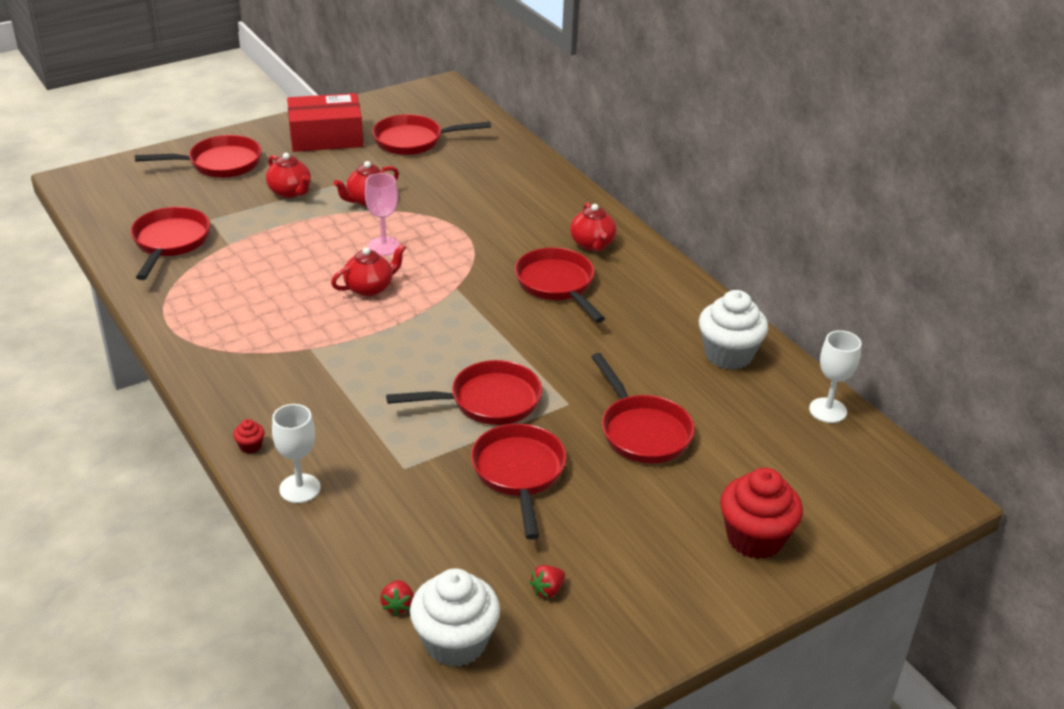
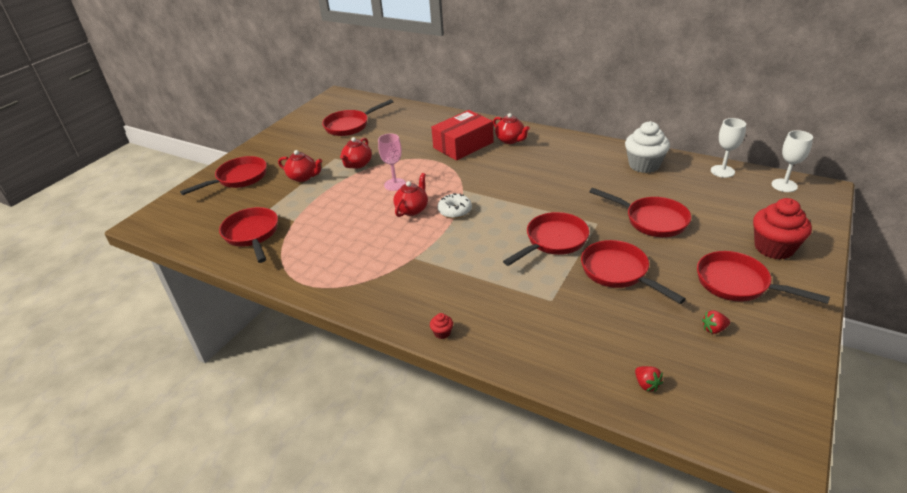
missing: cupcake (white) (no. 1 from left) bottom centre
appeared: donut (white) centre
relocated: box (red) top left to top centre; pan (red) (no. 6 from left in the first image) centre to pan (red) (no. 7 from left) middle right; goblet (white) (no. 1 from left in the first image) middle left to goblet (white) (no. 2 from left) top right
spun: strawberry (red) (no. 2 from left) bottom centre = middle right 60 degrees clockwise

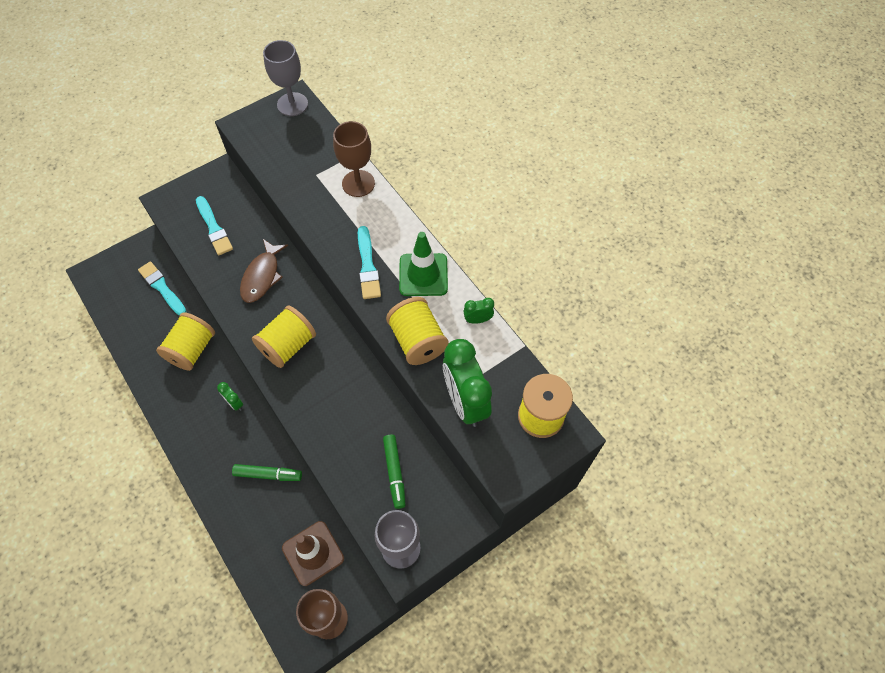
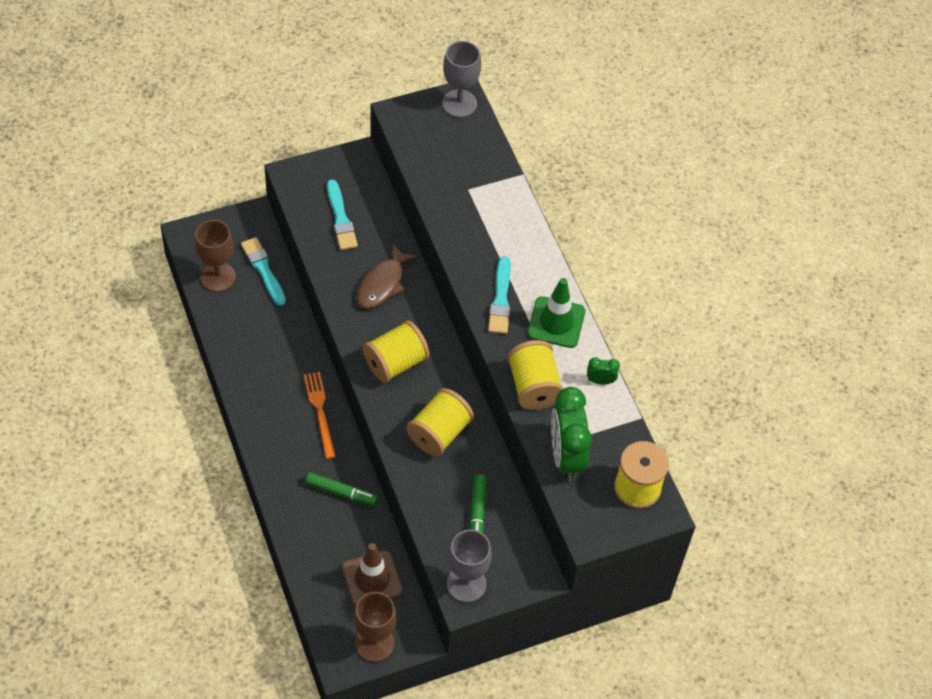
relocated: goblet (brown) (no. 2 from left in the first image) top centre to goblet (brown) (no. 1 from left) middle left; spool (yellow) (no. 1 from left in the first image) middle left to spool (yellow) (no. 2 from left) centre
exchanged: clock (green) (no. 1 from left) middle left to fork (orange) centre

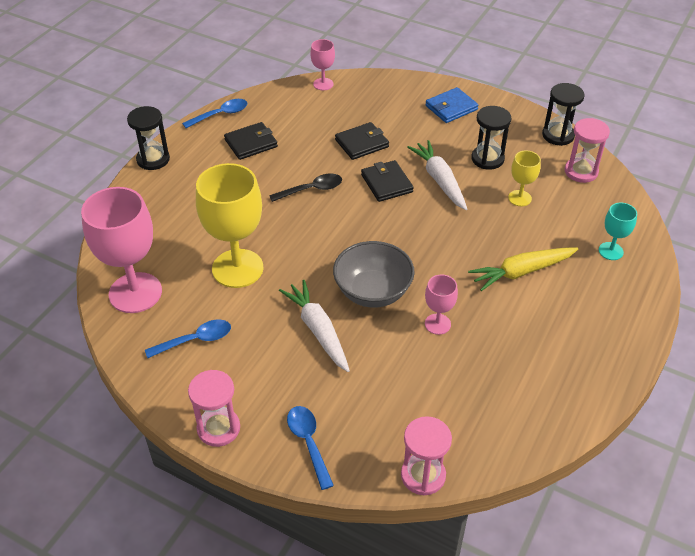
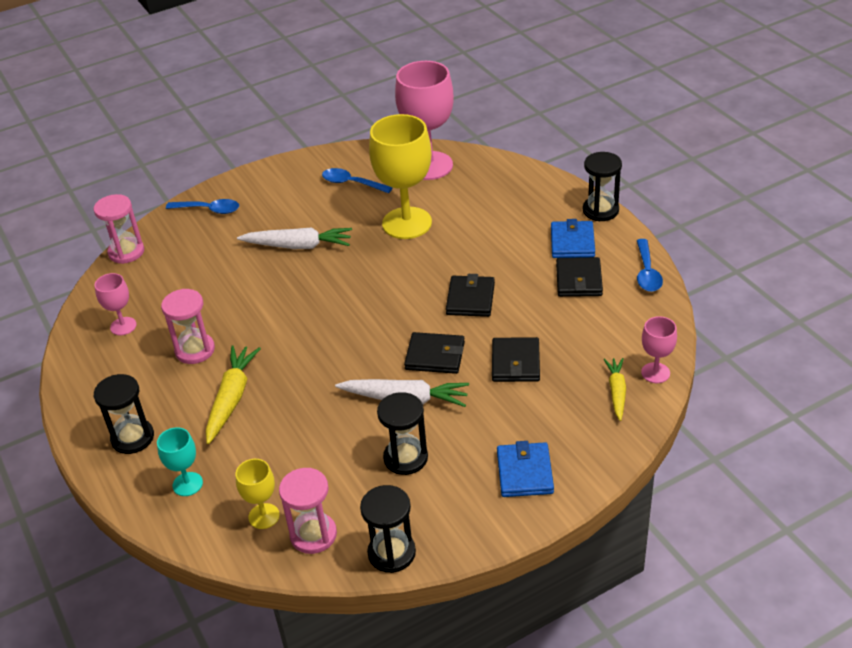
missing: bowl (grey) centre
appeared: wallet (blue) (no. 2 from left) middle right; carrot (yellow) (no. 2 from left) middle right; hourglass (black) (no. 1 from left) middle left
relocated: goblet (yellow) (no. 2 from left in the first image) top right to goblet (yellow) (no. 1 from left) bottom left; goblet (pink) (no. 3 from left in the first image) centre to goblet (pink) (no. 1 from left) middle left; hourglass (pink) (no. 1 from left in the first image) bottom left to hourglass (pink) (no. 2 from left) middle left
exchanged: spoon (black) centre to wallet (black) (no. 2 from left) centre
spun: spoon (blue) (no. 1 from left in the first image) middle left = top centre 105 degrees clockwise

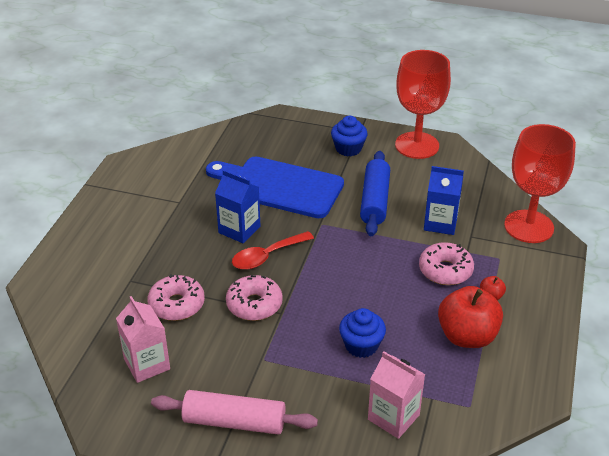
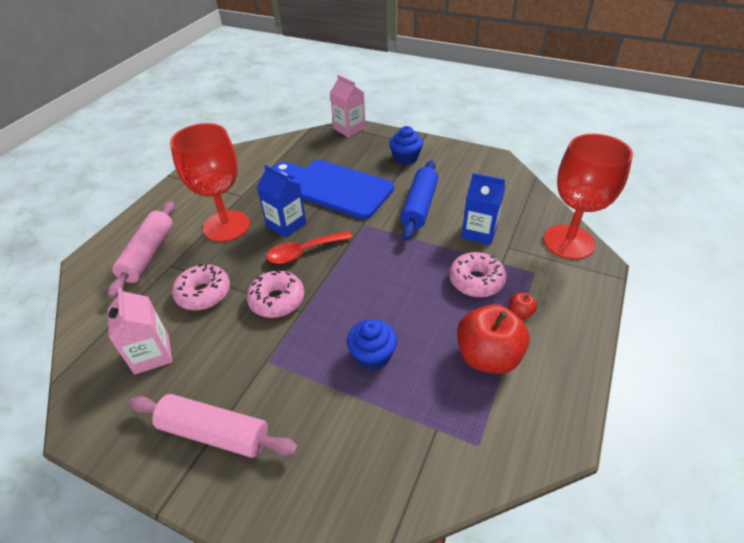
appeared: rolling pin (pink) (no. 1 from left) middle left
relocated: goblet (red) (no. 1 from left) top right to middle left; carton (pink) (no. 2 from left) bottom centre to top centre

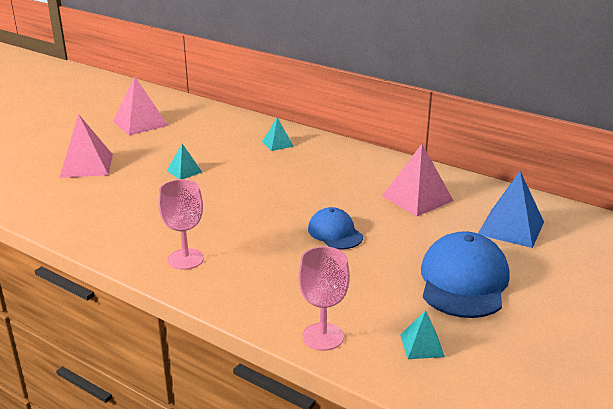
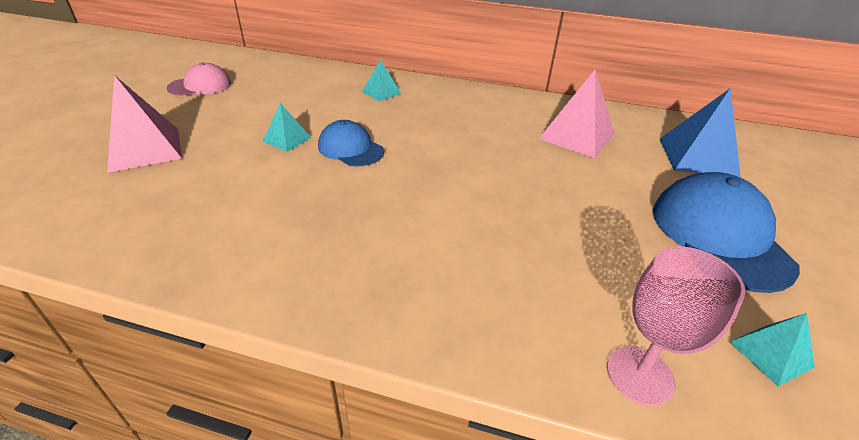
missing: goblet (pink) (no. 1 from left) middle left
relocated: cap (blue) (no. 1 from left) centre to top centre
exchanged: pyramid (pink) (no. 2 from left) top left to cap (pink) top left

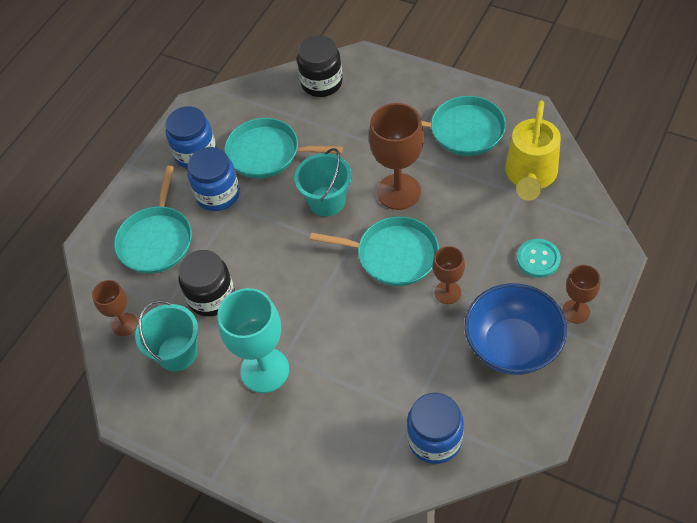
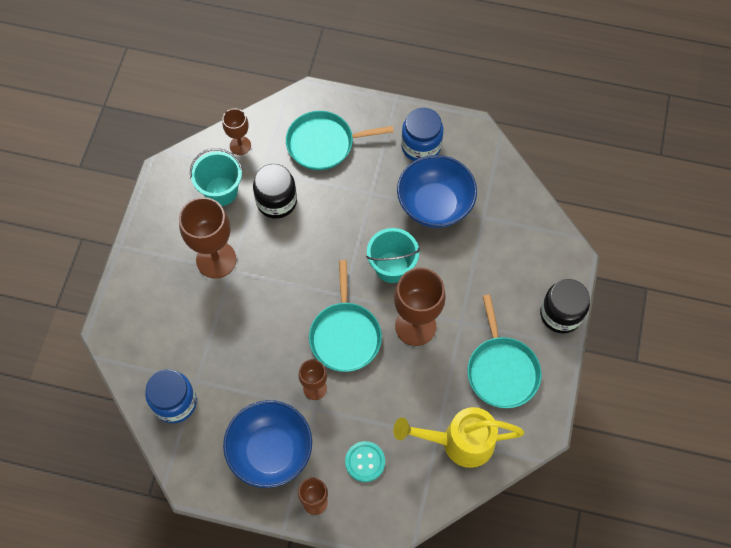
missing: jar (blue) (no. 2 from left) middle left
relocated: jar (black) (no. 2 from left) top centre to middle right
exchanged: pan (turquoise) (no. 2 from left) top centre to bowl (blue) (no. 2 from left) centre
colour: goblet (turquoise) centre to goblet (brown) (no. 1 from left) middle left

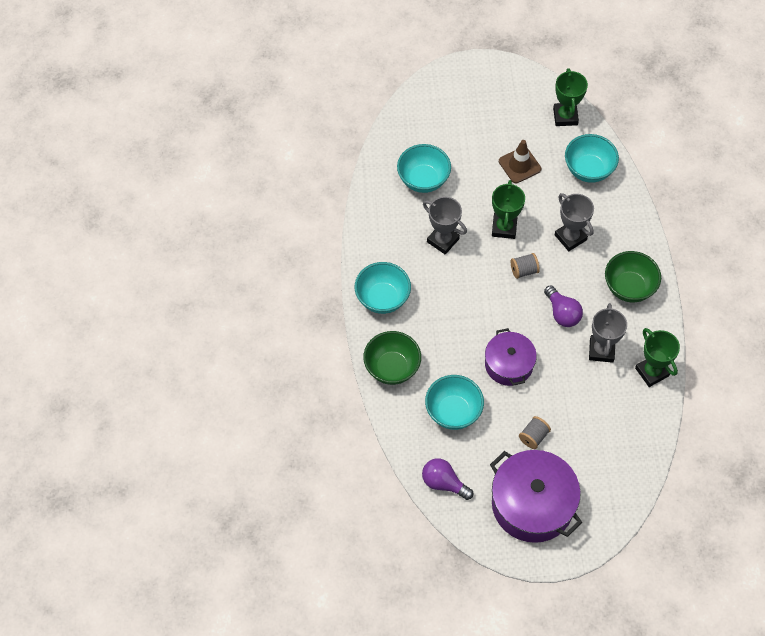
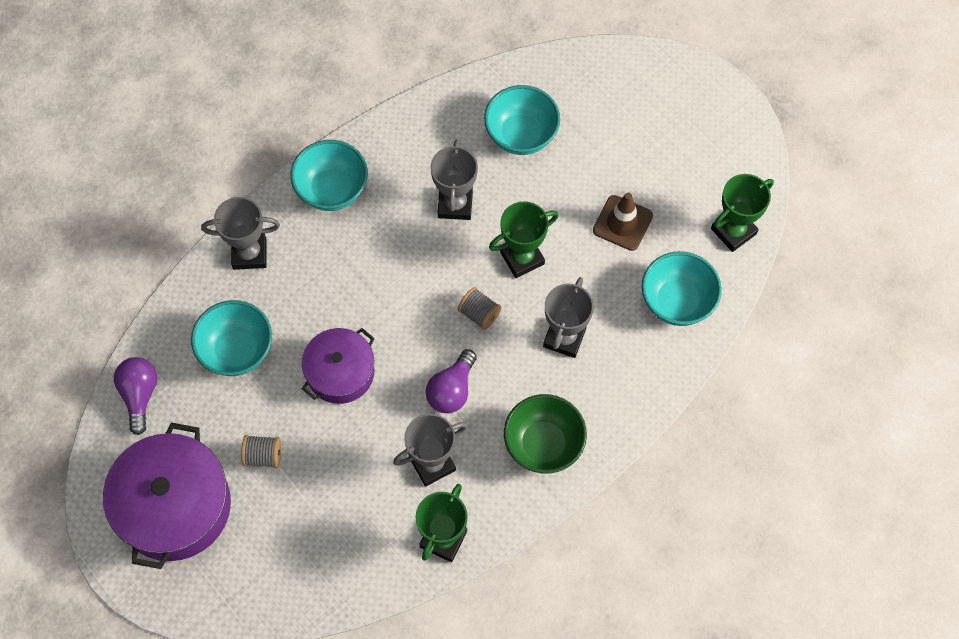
exchanged: bowl (green) (no. 1 from left) centre to trophy (grey) (no. 1 from left) middle left

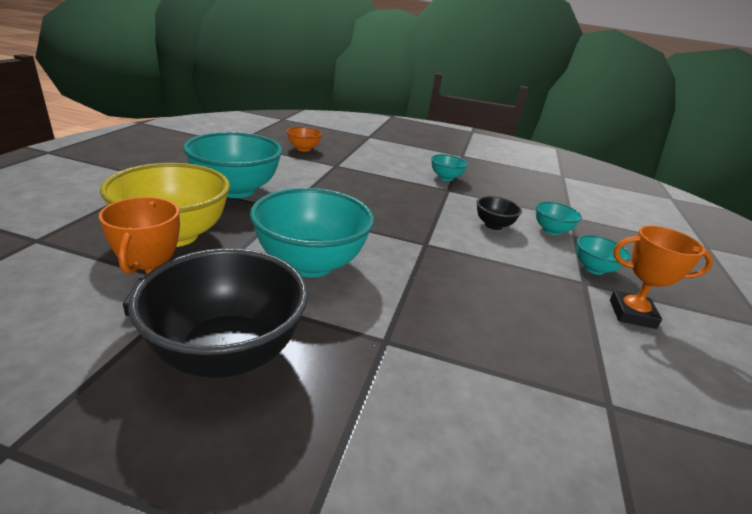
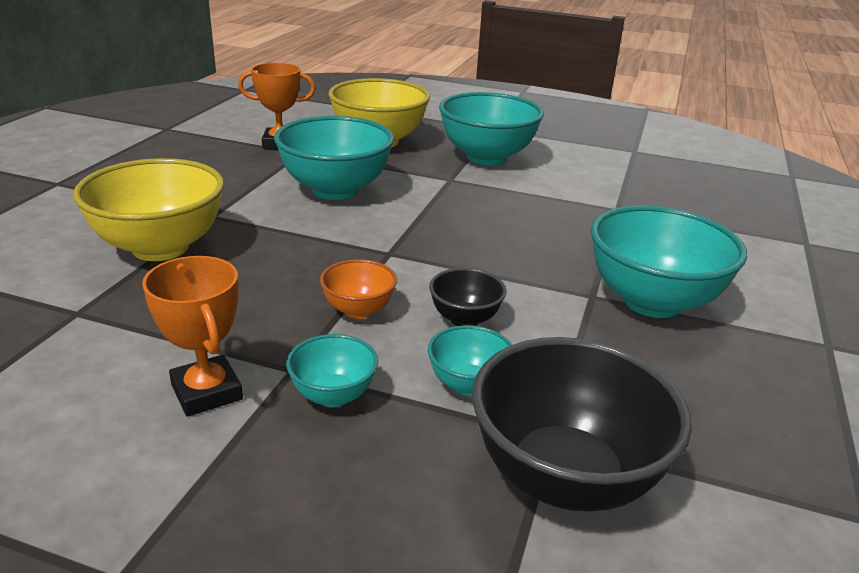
appeared: bowl (yellow) (no. 1 from left) middle left
relocated: bowl (orange) top centre to centre; bowl (black) (no. 1 from left in the first image) middle left to bowl (black) (no. 2 from left) bottom right
spun: trophy (orange) (no. 2 from left in the first image) middle right = middle left 45 degrees counterclockwise
size: bowl (turquoise) (no. 3 from left in the first image) top centre = middle right x2.03

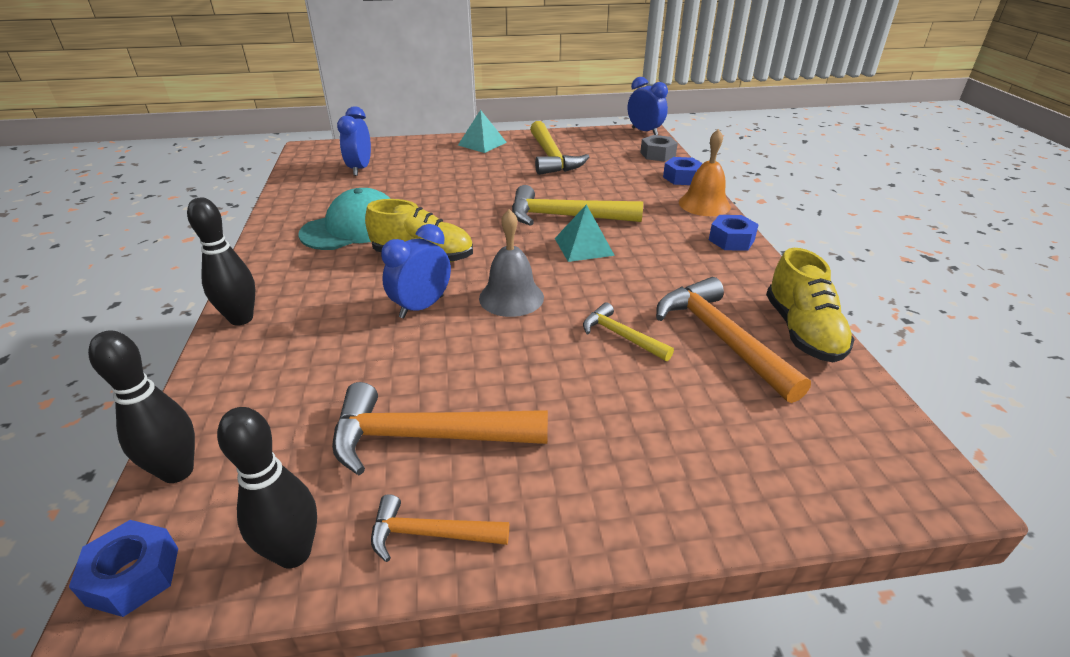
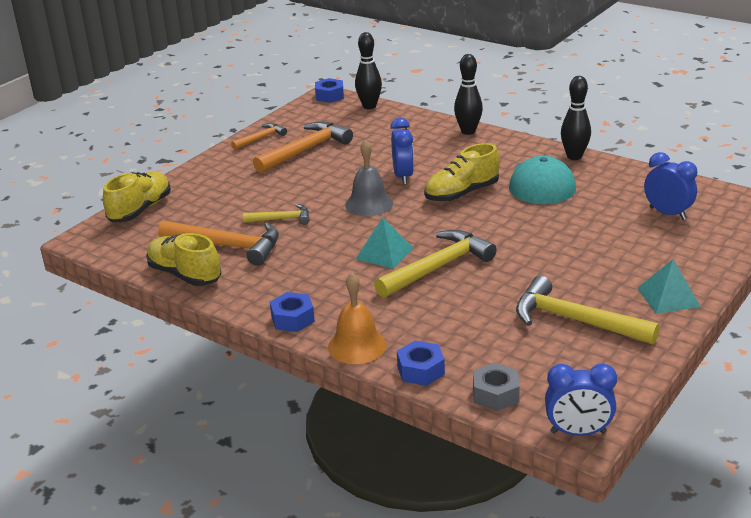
appeared: shoe (yellow) (no. 1 from left) middle left
relocated: bowling pin (black) (no. 3 from left) bottom left to top right

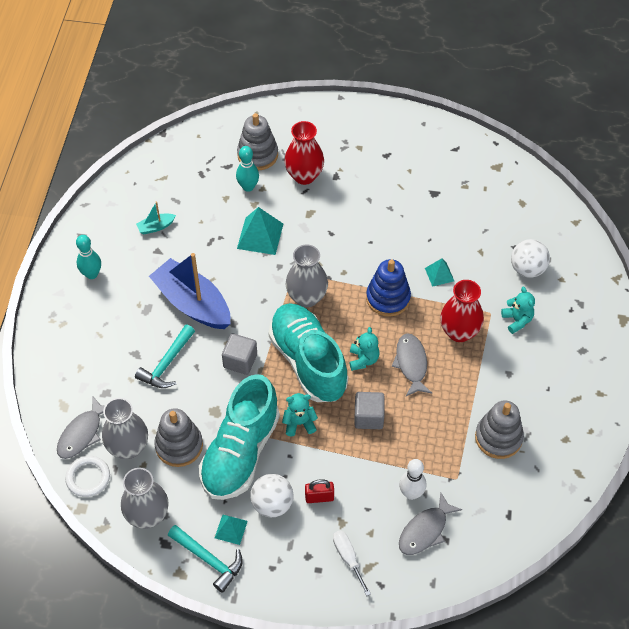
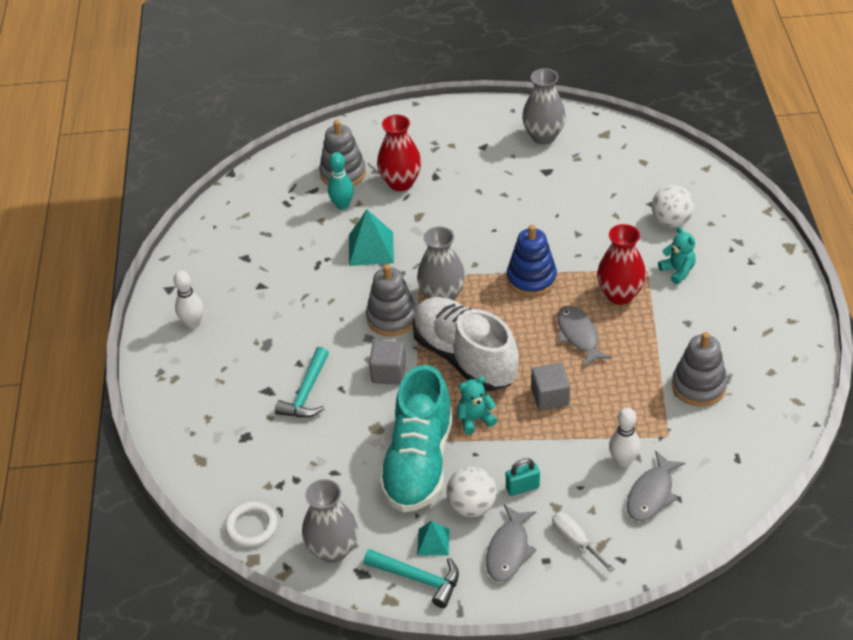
missing: boat (turquoise) middle left; boat (blue) middle left; pyramid (turquoise) (no. 3 from left) middle right; teddy bear (turquoise) (no. 2 from left) centre
relocated: fish (grey) (no. 1 from left) bottom left to bottom centre; vase (grey) (no. 1 from left in the first image) bottom left to vase (grey) (no. 3 from left) top centre; stacking toy (grey) (no. 1 from left in the first image) bottom left to stacking toy (grey) (no. 2 from left) centre
colour: bowling pin (turquoise) (no. 1 from left) middle left to bowling pin (white) (no. 1 from left) middle left; shoe (turquoise) (no. 2 from left) centre to shoe (white) centre; padlock (red) bottom centre to padlock (turquoise) bottom centre

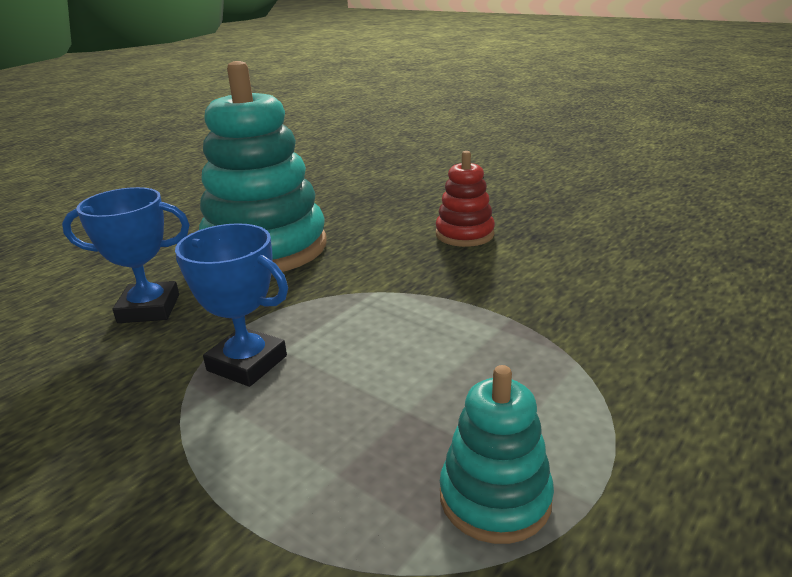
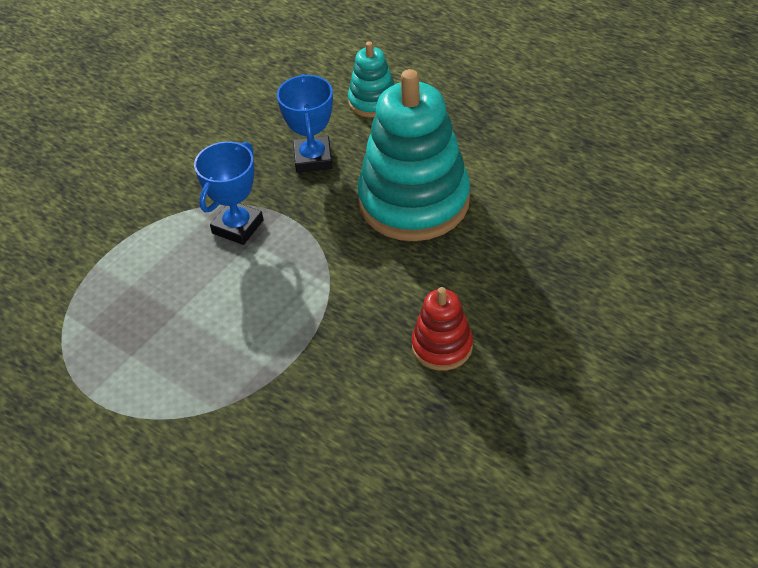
relocated: stacking toy (turquoise) (no. 2 from left in the first image) bottom centre to stacking toy (turquoise) (no. 1 from left) top centre

